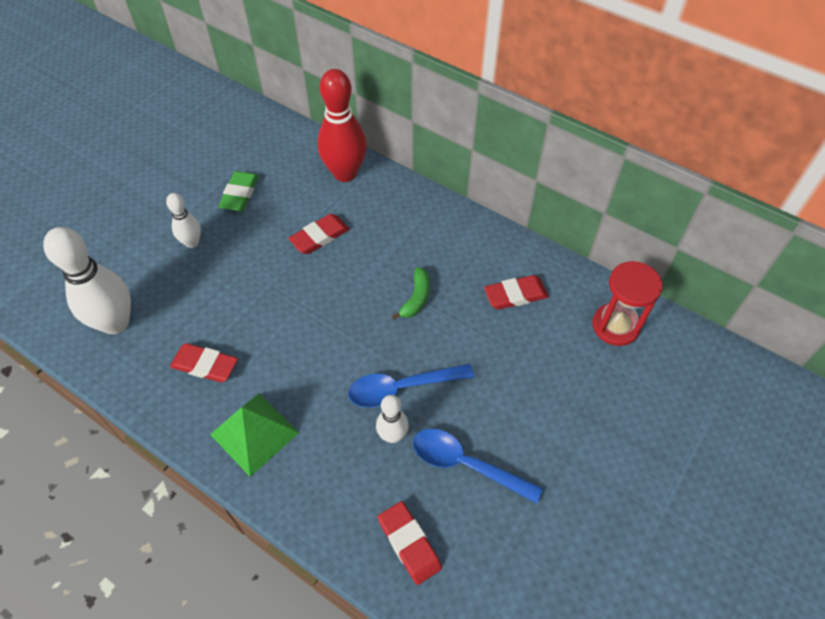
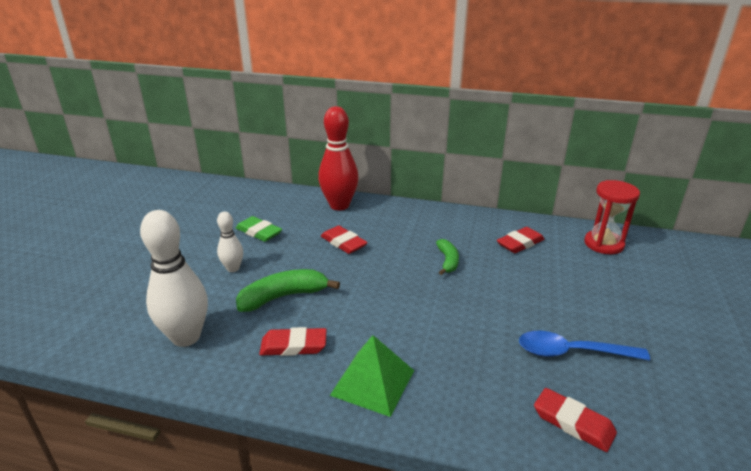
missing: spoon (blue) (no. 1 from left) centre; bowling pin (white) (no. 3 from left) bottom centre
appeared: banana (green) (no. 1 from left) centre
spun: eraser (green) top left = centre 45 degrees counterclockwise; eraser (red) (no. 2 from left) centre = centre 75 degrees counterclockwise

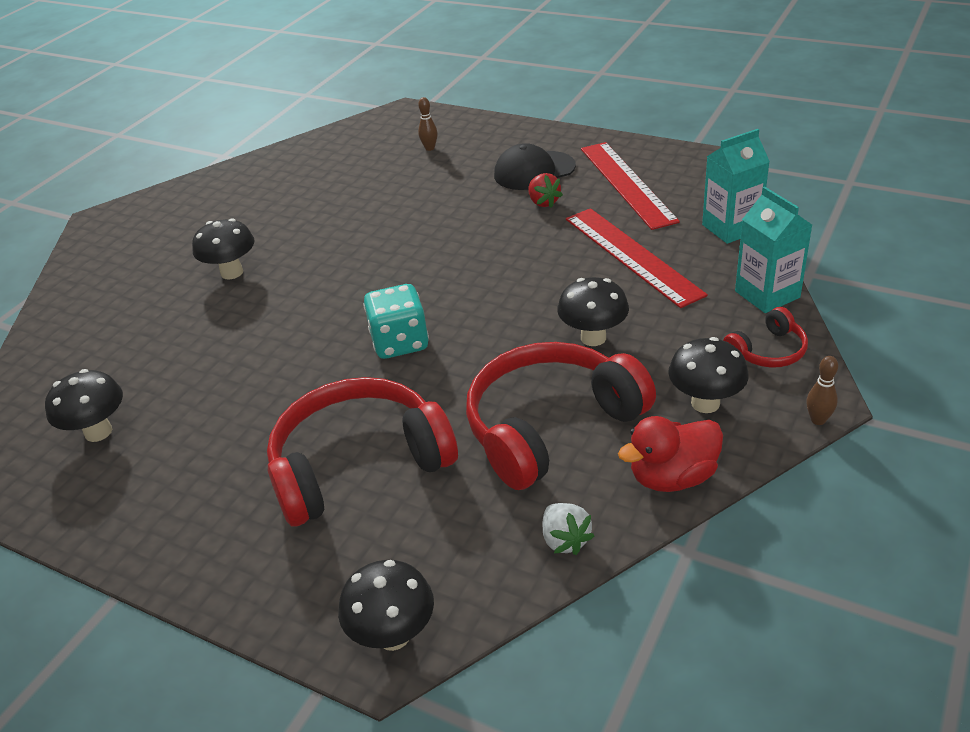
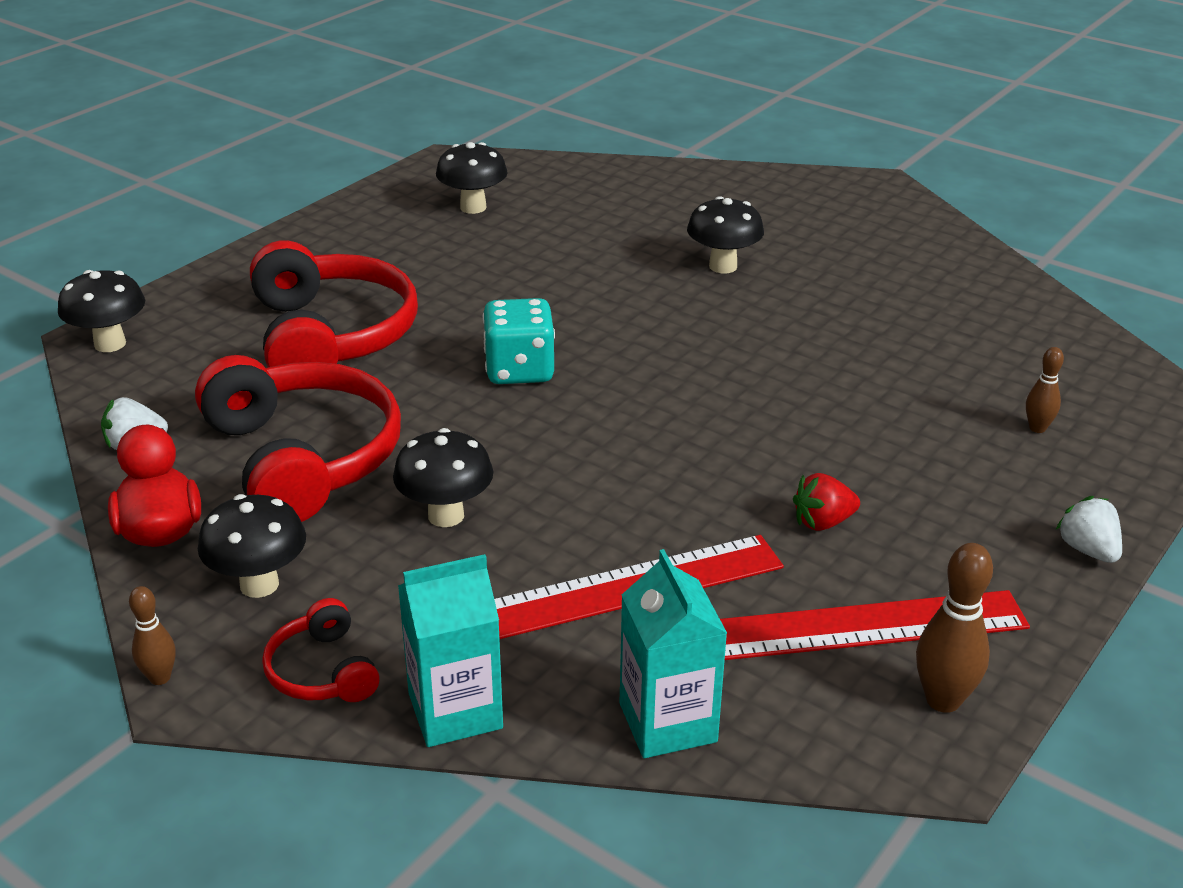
missing: cap (black) top centre
appeared: strawberry (white) (no. 2 from left) middle right; bowling pin (brown) (no. 2 from left) bottom right

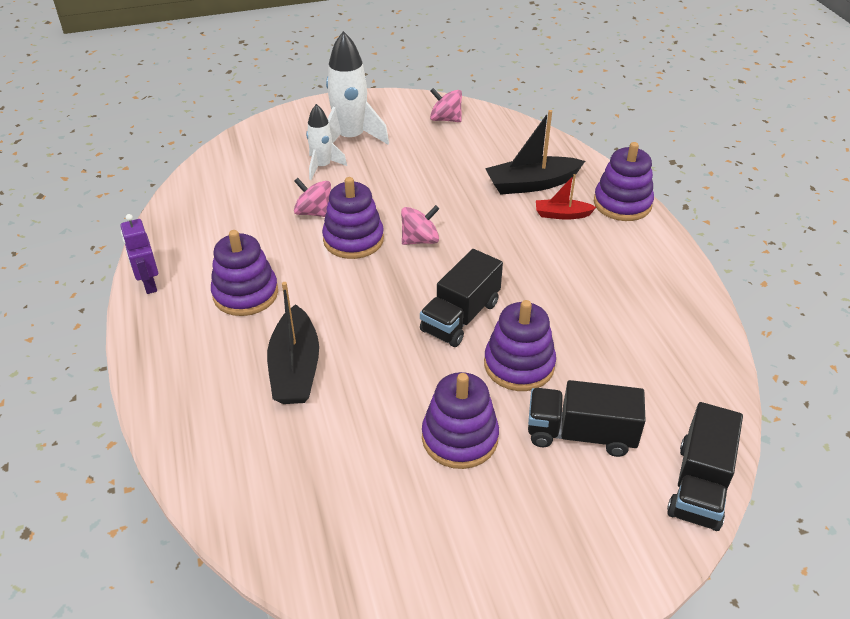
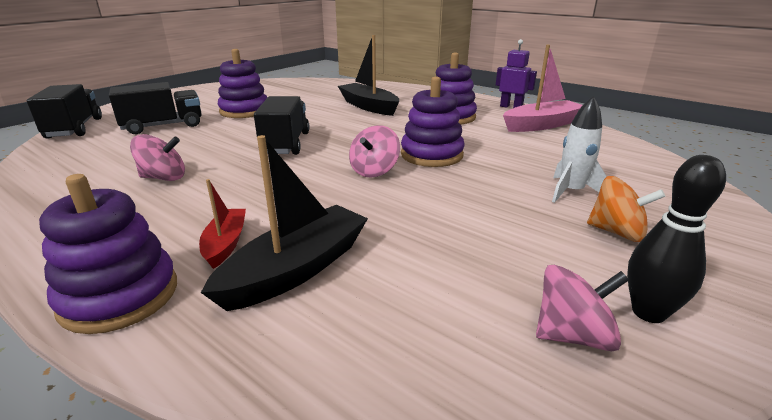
missing: stacking toy (purple) (no. 4 from left) centre
appeared: boat (pink) top right; bowling pin (black) middle right
relocated: spinning top (pink) (no. 1 from left) top centre to middle left
exchanged: rocket (white) (no. 2 from left) top centre to spinning top (orange) middle right
spun: boat (red) top centre = middle left 60 degrees counterclockwise

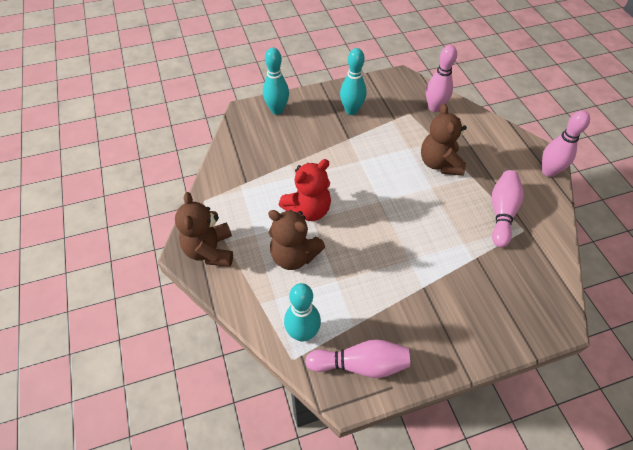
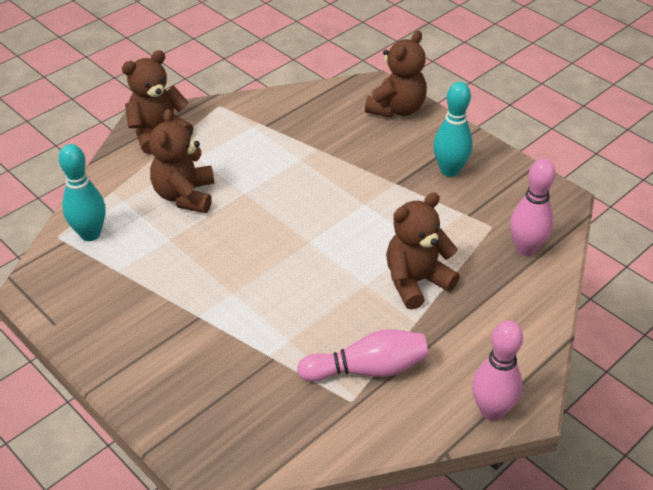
missing: teddy bear (red) centre; bowling pin (pink) (no. 1 from left) bottom centre
exchanged: bowling pin (turquoise) (no. 1 from left) top centre to teddy bear (brown) (no. 3 from left) top centre

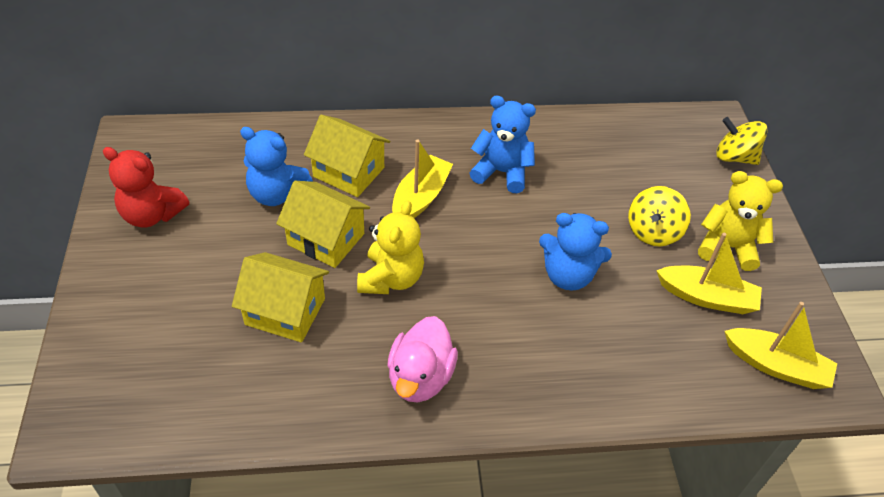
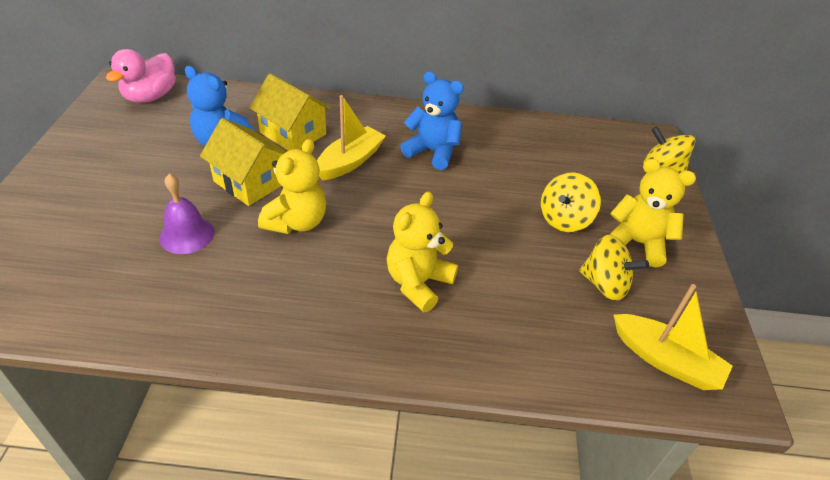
missing: teddy bear (red) middle left; teddy bear (blue) (no. 3 from left) centre
appeared: teddy bear (yellow) (no. 2 from left) centre
relocated: duck (pink) bottom centre to top left
exchanged: boat (yellow) (no. 2 from left) middle right to spinning top (yellow) (no. 2 from left) middle right; house (yellow) (no. 1 from left) middle left to bell (purple) middle left

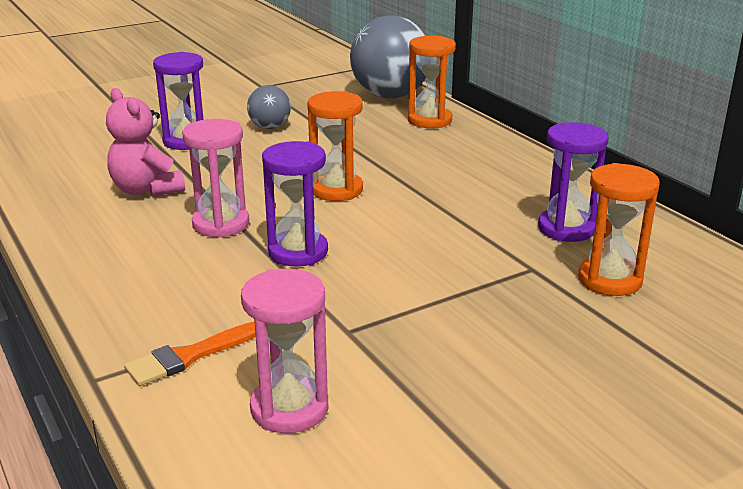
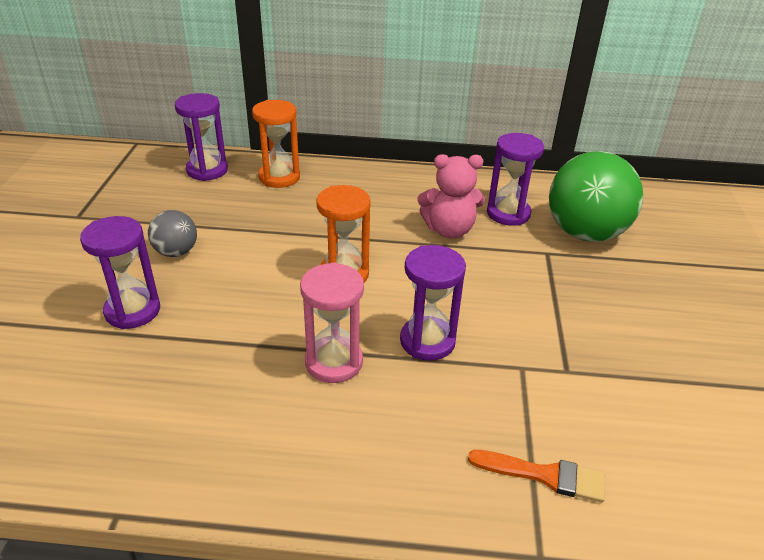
missing: hourglass (pink) (no. 2 from left) bottom centre
relocated: teddy bear (pink) top left to centre
exchanged: ball (grey) (no. 2 from left) top centre to hourglass (purple) (no. 2 from left) top left; hourglass (orange) (no. 3 from left) middle right to ball (green) middle right
spun: brush (orange) bottom left = bottom right 75 degrees counterclockwise

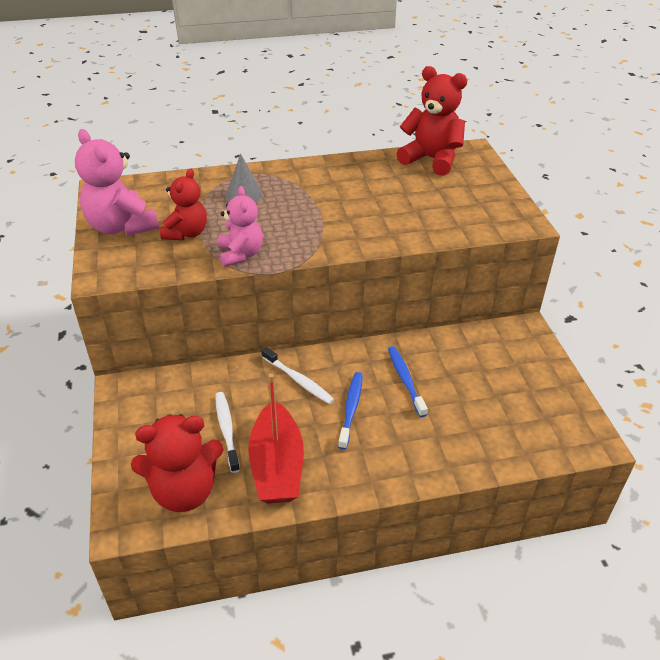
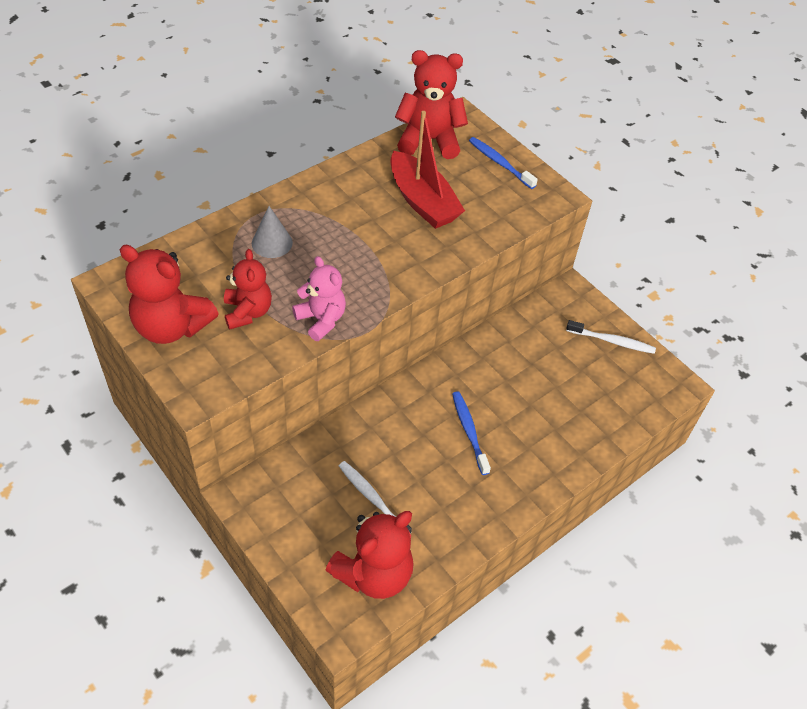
relocated: toothbrush (blue) (no. 2 from left) centre to top centre; toothbrush (white) (no. 2 from left) centre to middle right; boat (red) centre to top centre
colour: teddy bear (pink) (no. 1 from left) top left to teddy bear (red) (no. 1 from left) middle left

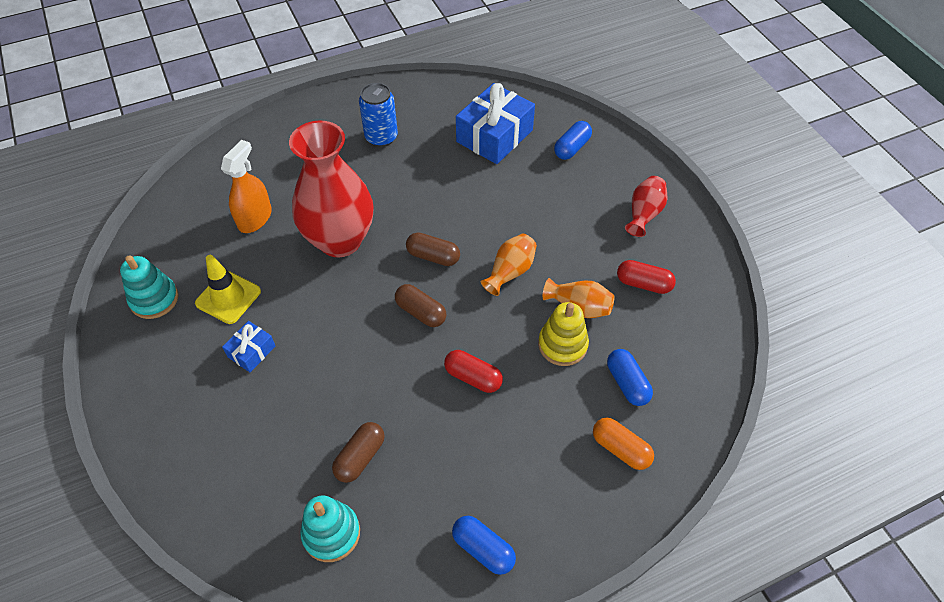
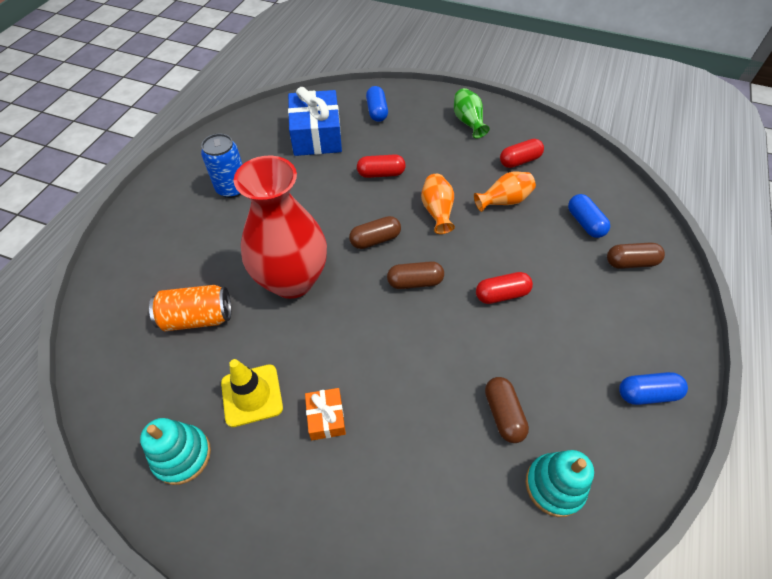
missing: stacking toy (yellow) centre
appeared: capsule (red) (no. 1 from left) top centre
exchanged: spray bottle (orange) top left to can (orange) middle left
colour: vase (red) (no. 2 from left) middle right to vase (green) top centre; gift (blue) (no. 1 from left) middle left to gift (orange) bottom centre; capsule (orange) bottom centre to capsule (brown) (no. 4 from left) middle right
spun: capsule (blue) (no. 3 from left in the first image) middle right = middle right 45 degrees clockwise

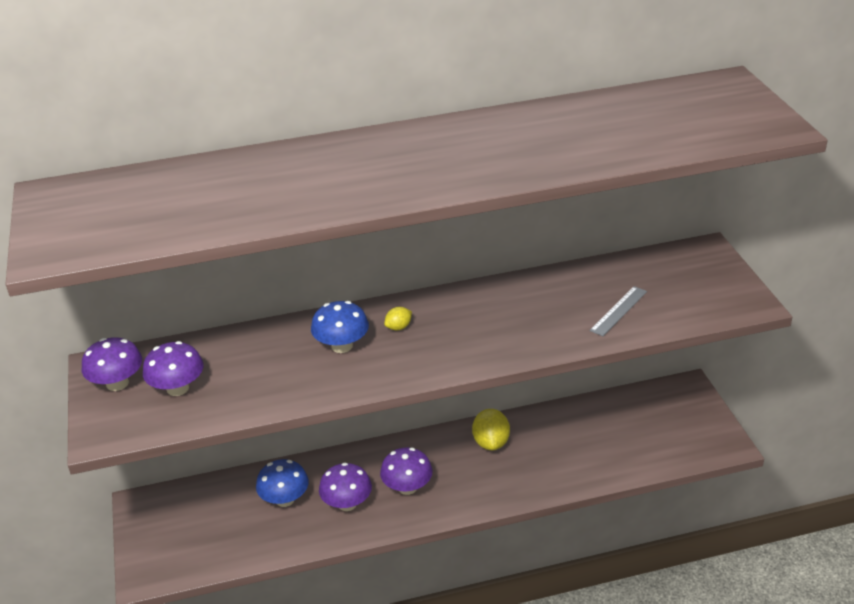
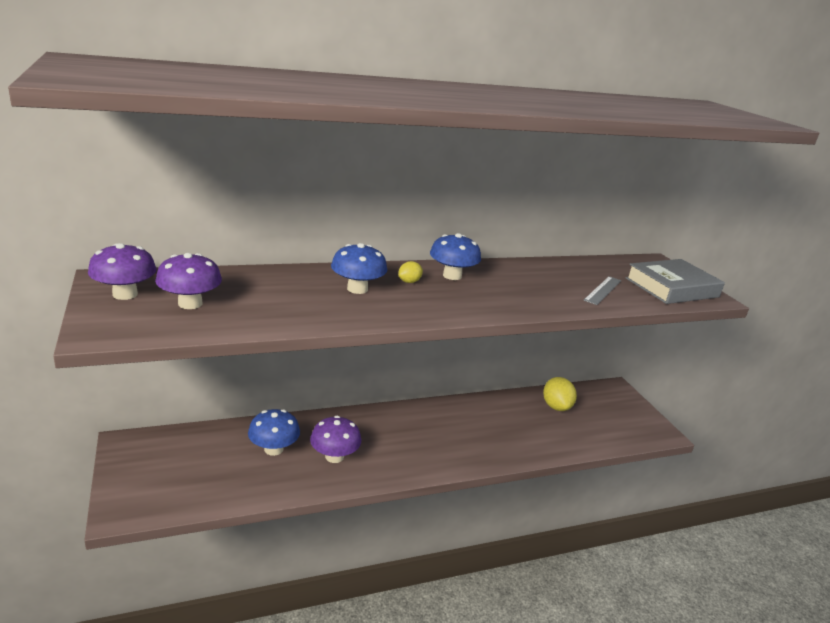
missing: mushroom (purple) (no. 4 from left) bottom centre
appeared: mushroom (blue) (no. 3 from left) centre; book (grey) middle right
relocated: lemon (yellow) (no. 2 from left) bottom centre to middle right

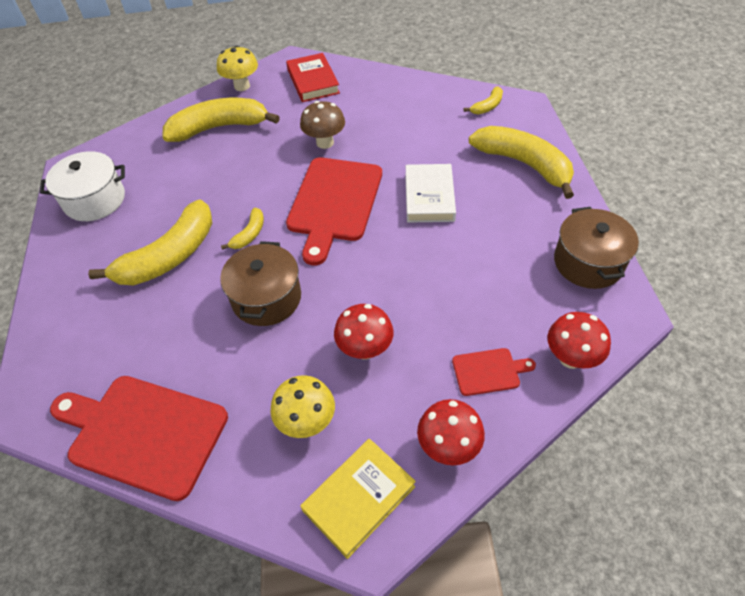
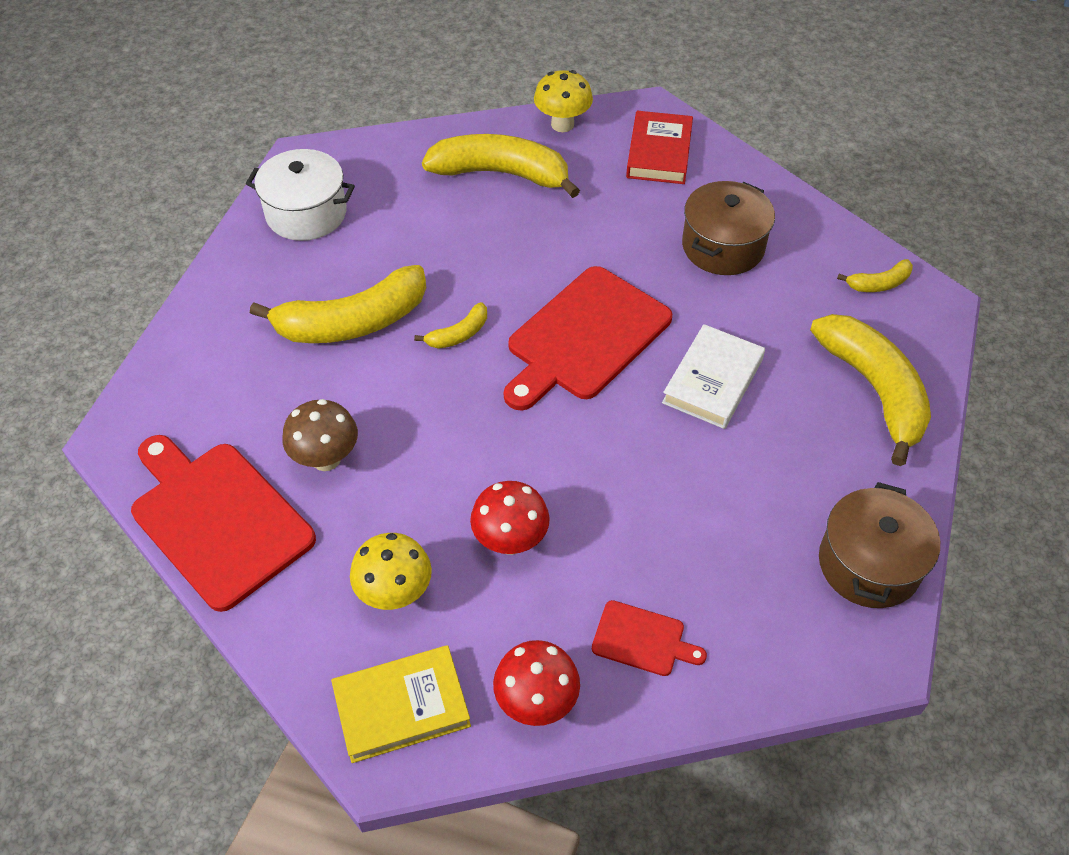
missing: mushroom (red) (no. 3 from left) middle right
relocated: mushroom (brown) top centre to middle left; pot (brown) (no. 1 from left) centre to top right

